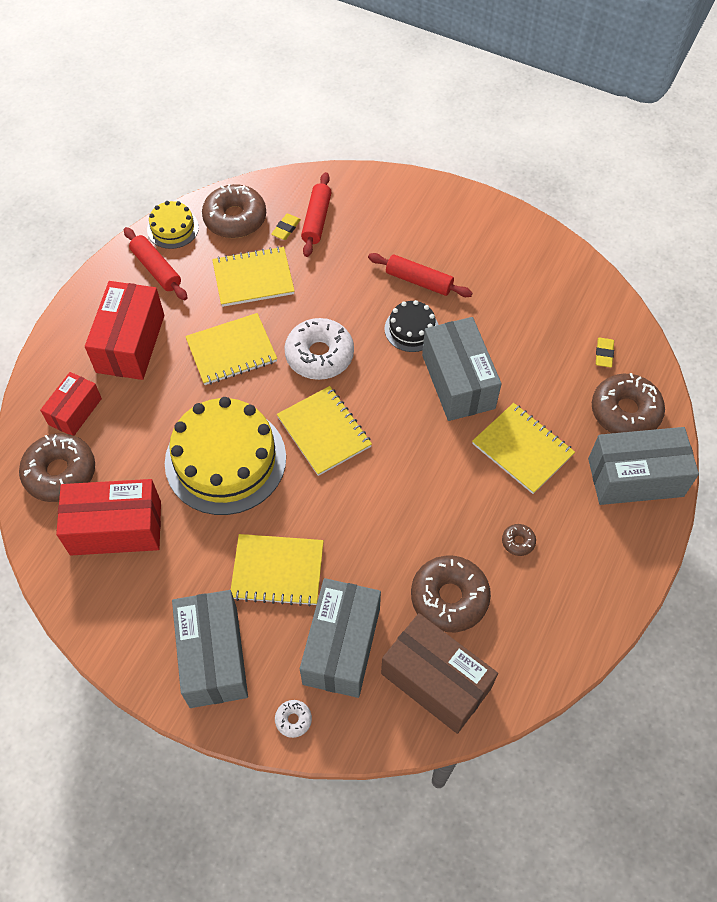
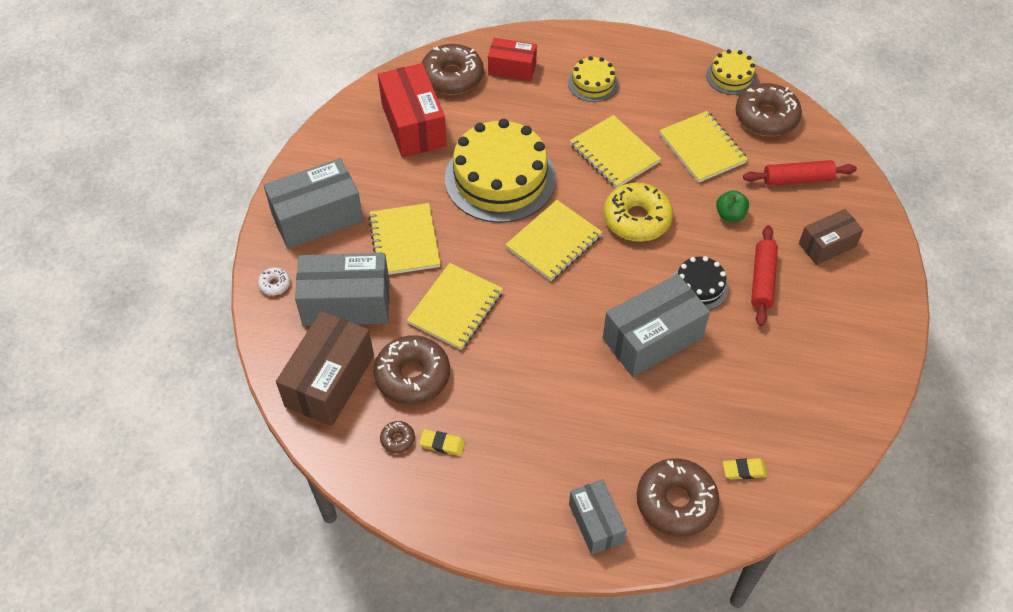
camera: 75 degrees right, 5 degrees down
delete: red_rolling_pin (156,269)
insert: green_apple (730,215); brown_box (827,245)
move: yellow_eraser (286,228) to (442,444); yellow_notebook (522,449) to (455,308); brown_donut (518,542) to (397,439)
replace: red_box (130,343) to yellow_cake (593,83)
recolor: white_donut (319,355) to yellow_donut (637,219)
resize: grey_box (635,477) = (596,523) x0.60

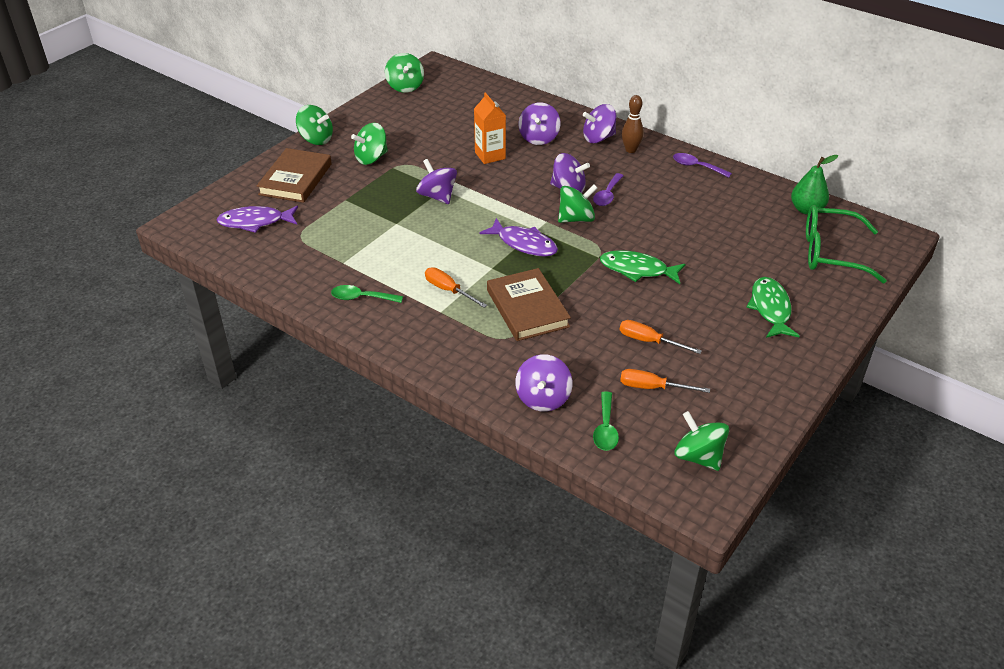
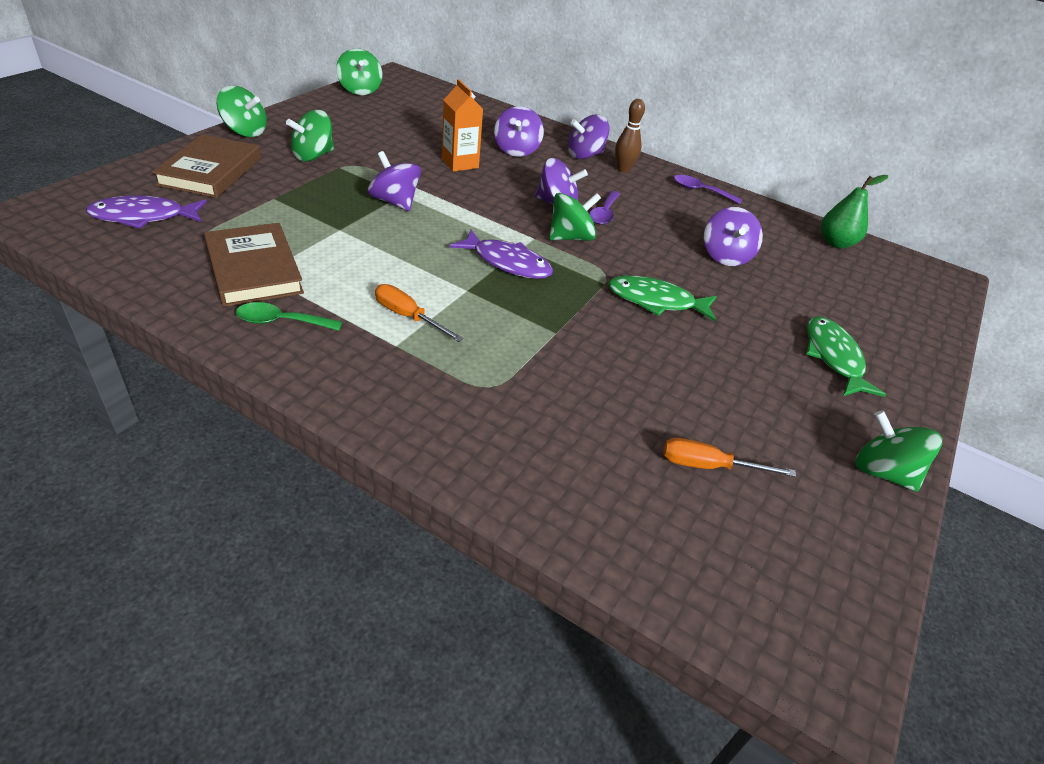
camera: 10 degrees left, 0 degrees up
delete: green_spoon (605,428); orange_screwdriver (649,341); green_glasses (831,253)
move: brown_book (527,308) to (254,269); purple_spinning_top (543,398) to (725,256); green_spinning_top (698,456) to (882,472)

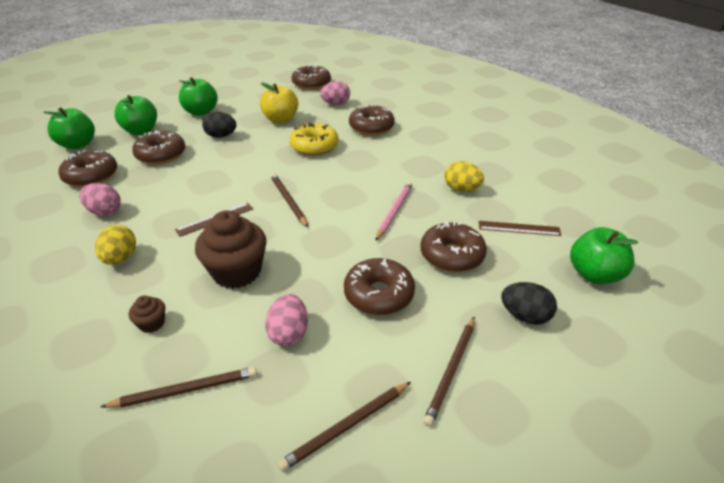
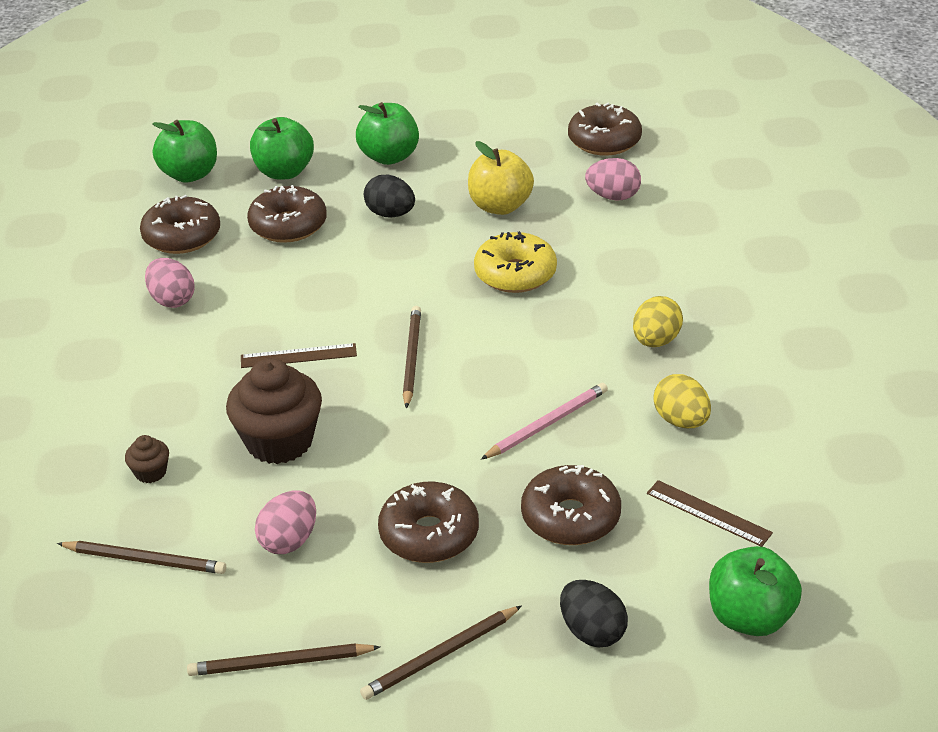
camera: 30 degrees right, 0 degrees up
delete: brown_donut (371,127)
move: yellow_egg (120,258) to (656,341)

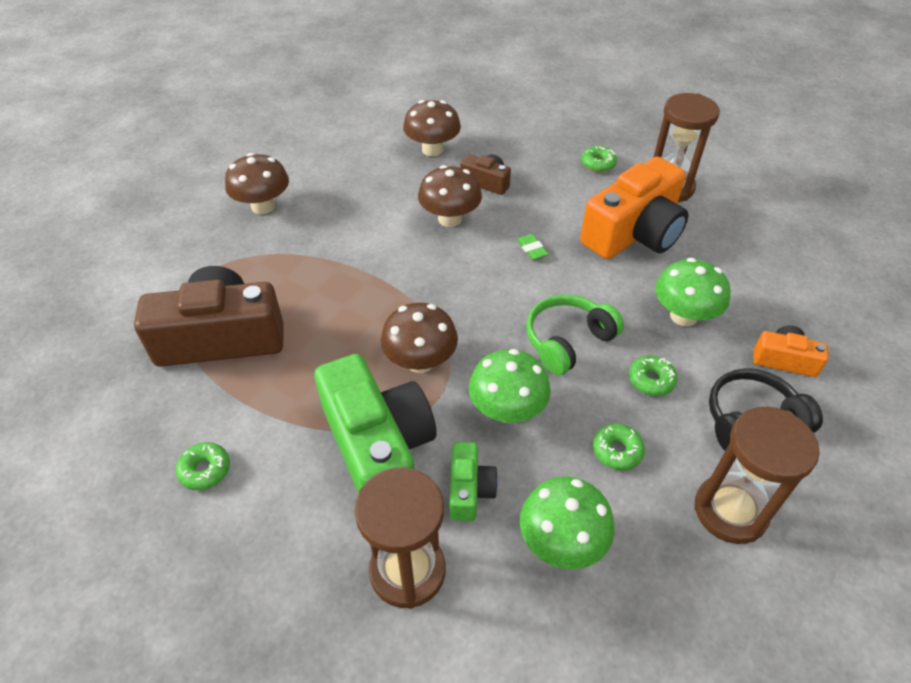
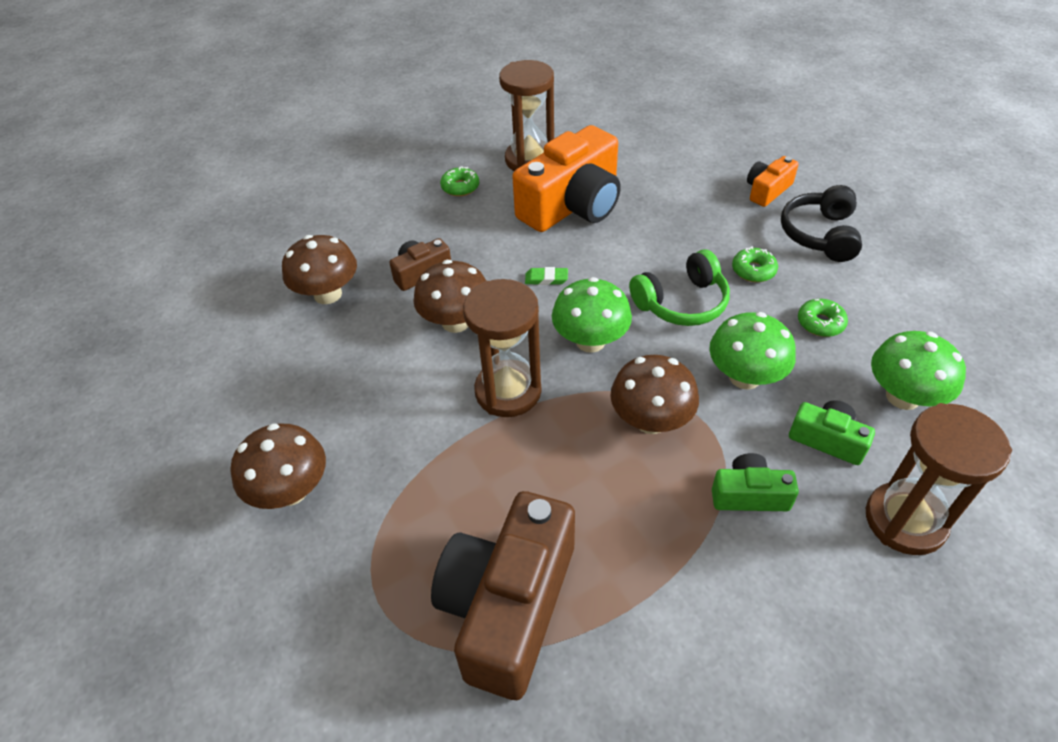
camera: 60 degrees left, 0 degrees up
delete: green_donut (205,470)
move: green_mushroom (683,316) to (590,341); brown_hourglass (730,511) to (508,391)
rotate: green_headphones (568,341) = (682,302) 105 degrees counterclockwise; orange_camera (634,233) = (573,205) 60 degrees clockwise
resize: green_camera (379,447) = (749,494) x0.48

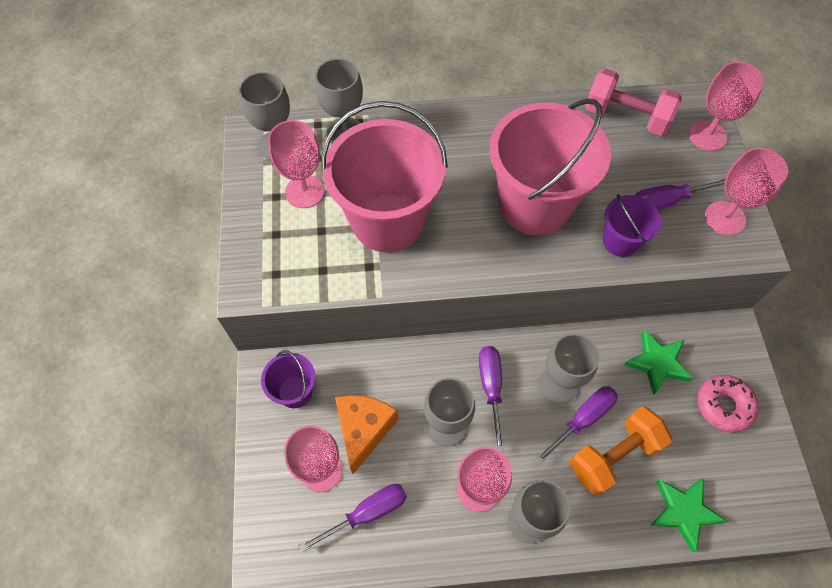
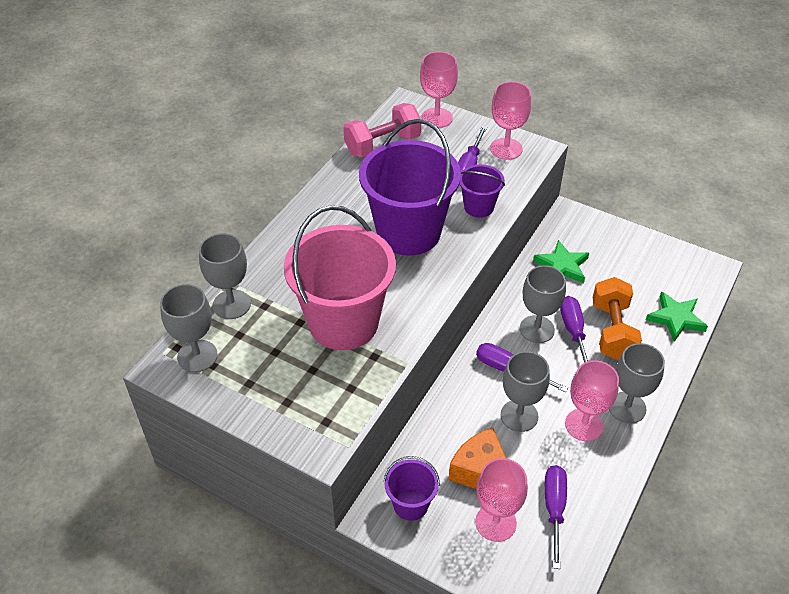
camera: 55 degrees left, 15 degrees down
delete: pink_goblet (304,191); pink_donut (723,406)
recolor: pink_bucket (534,204) to purple_bucket (408,232)

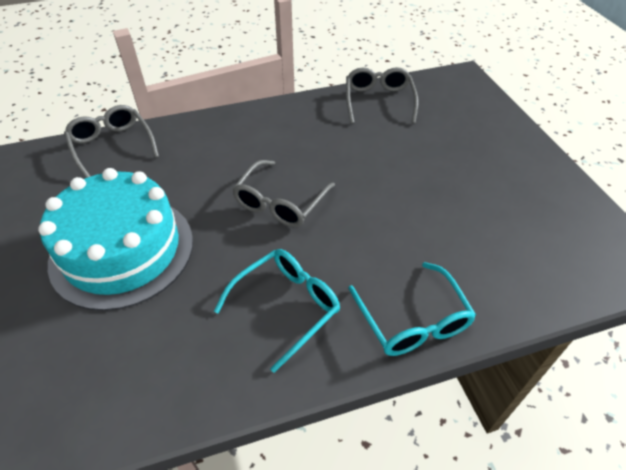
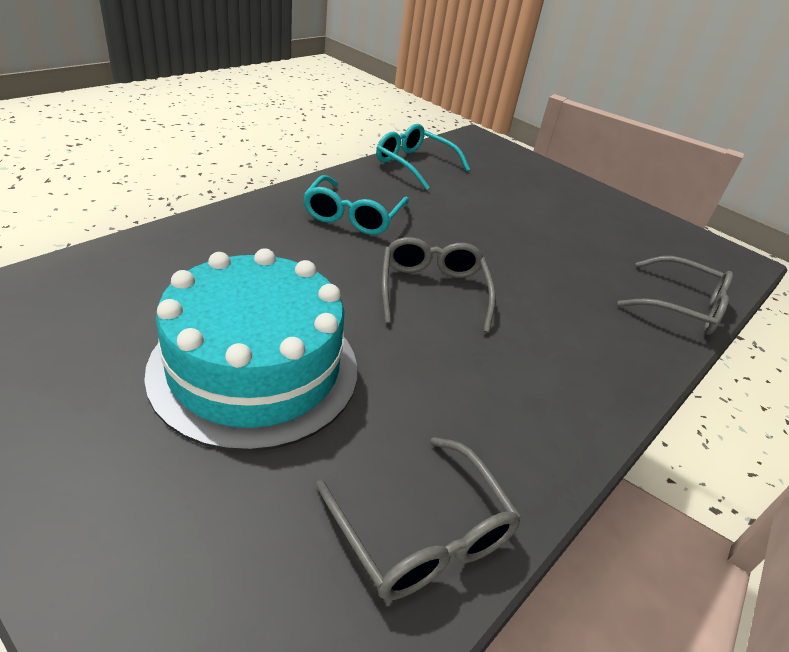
camera: 145 degrees right, 10 degrees down
move: turquoise_cake (122,250) to (255,368); turquoise_glasses (413,320) to (414,164)

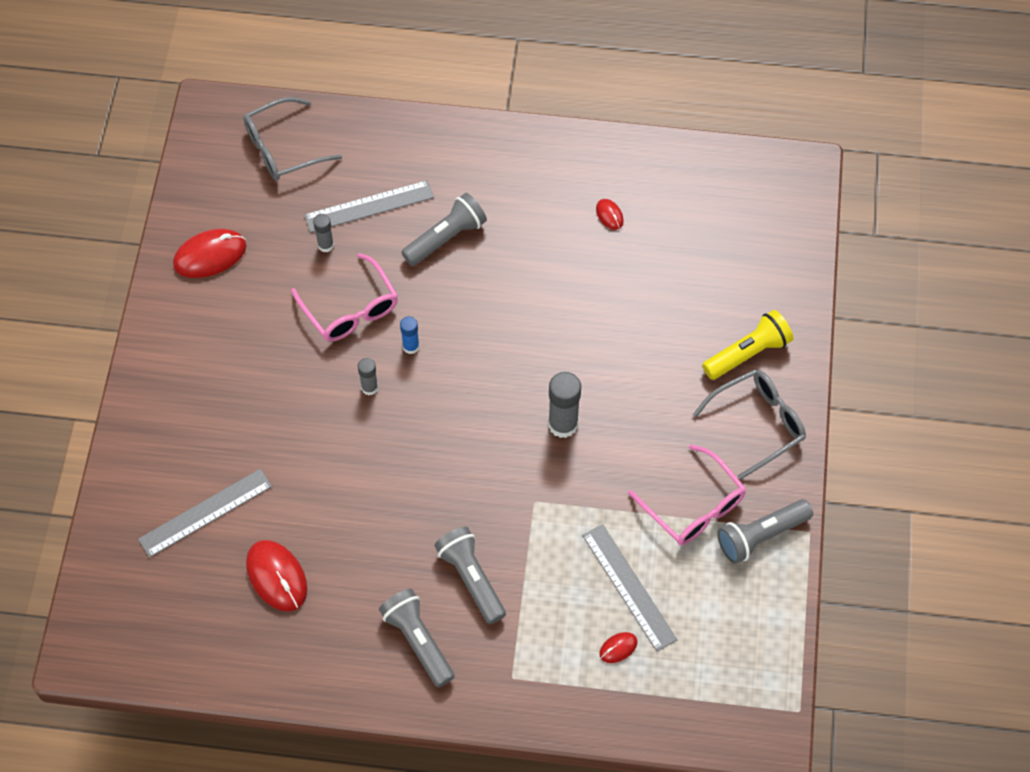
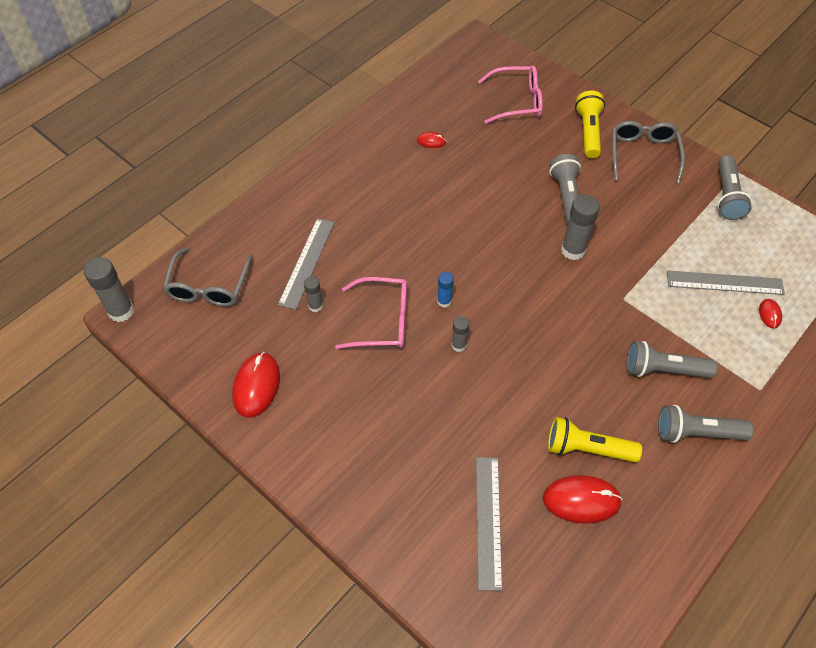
camera: 55 degrees left, 5 degrees down
insert: grey_glue_stick (121,311); yellow_flashlight (587,449)
move: grey_flashlight (446,237) to (566,197); pink_glasses (694,506) to (517,101)

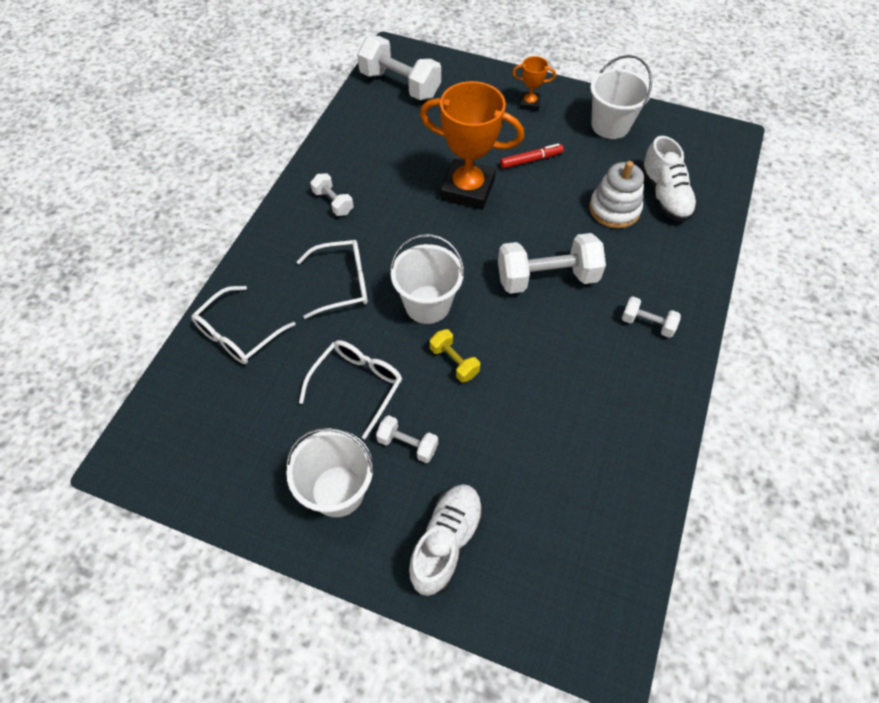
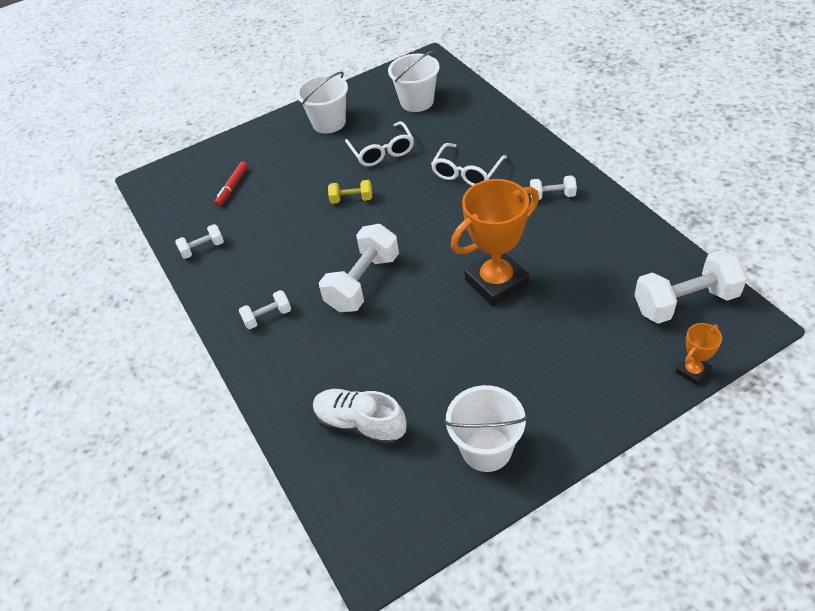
camera: 135 degrees right, 10 degrees down
delete: white_glasses (239,333); white_shoe (446,542); white_stacking_toy (614,209)
move: white_dumbbell (407,444) to (203,249); white_bucket (427,304) to (417,102); red_marker (530,160) to (233,187); orange_trophy (529,103) to (692,371)

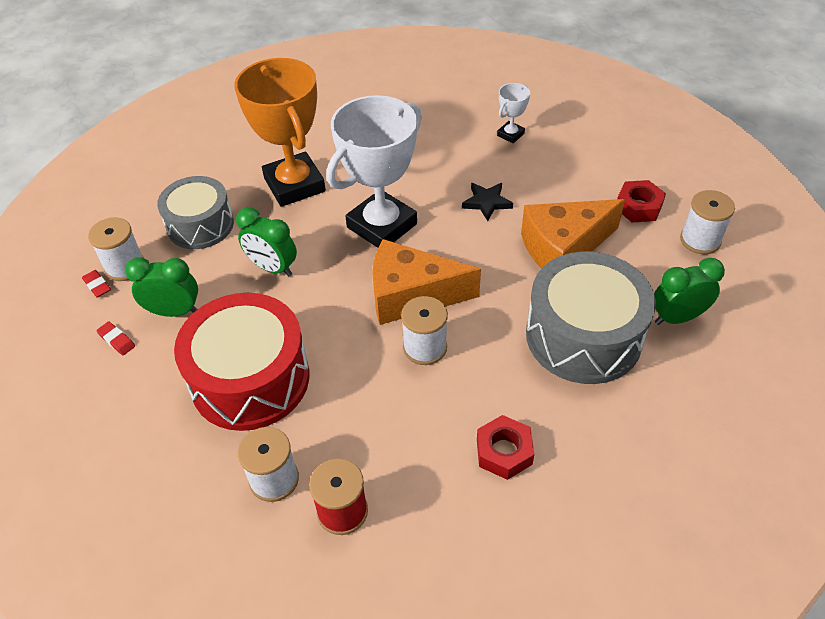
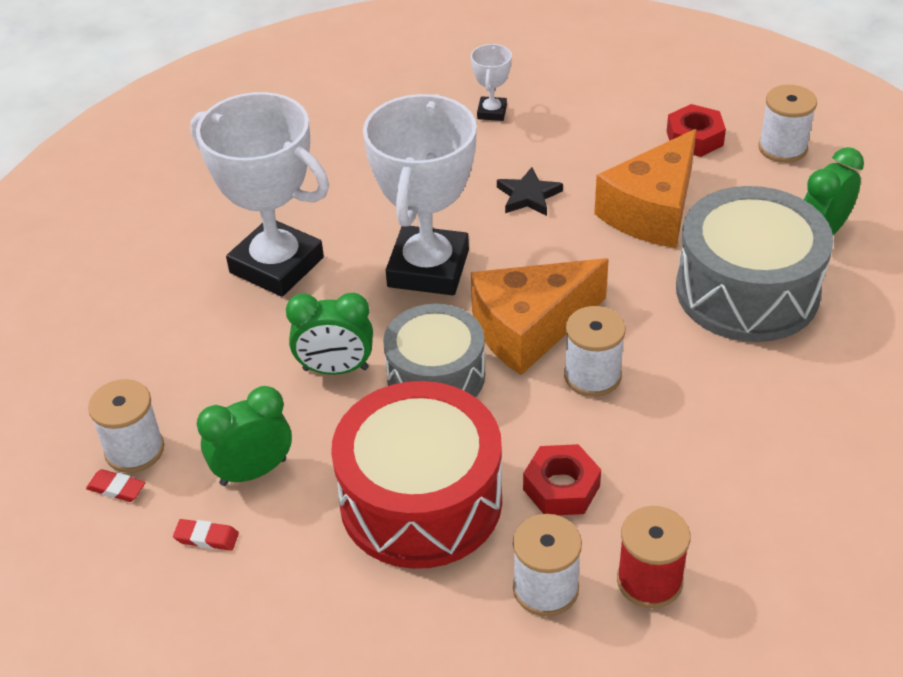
camera: 30 degrees left, 5 degrees down
move: grey_drum (200,225) to (436,376); red_nut (504,452) to (561,487)
recolor: orange_trophy (294,185) to white_trophy (276,265)

